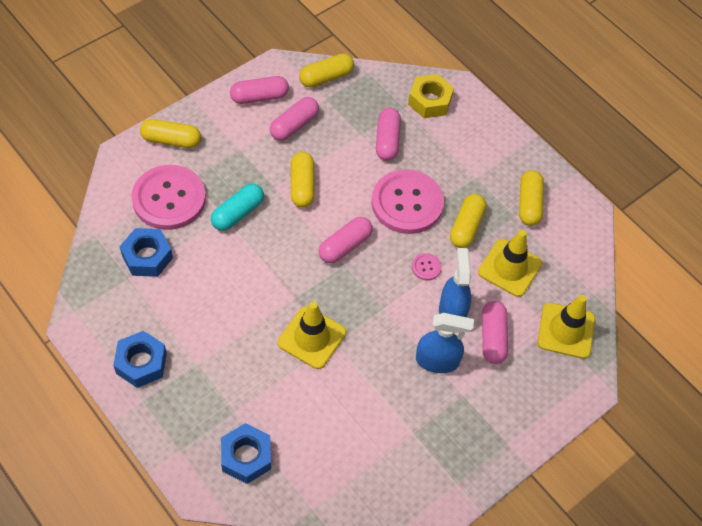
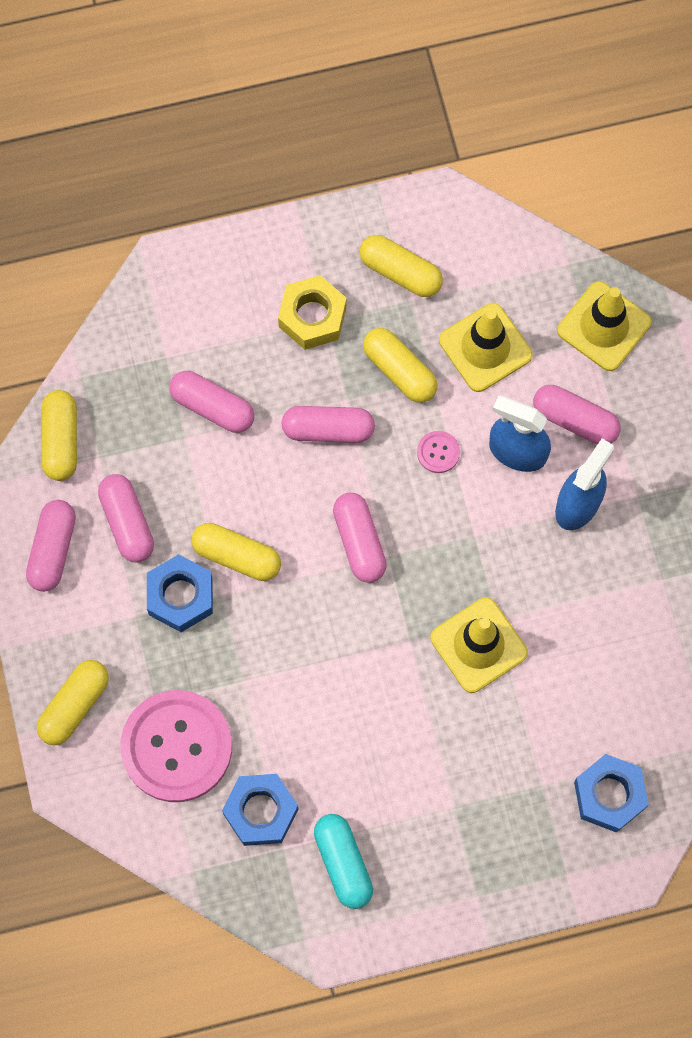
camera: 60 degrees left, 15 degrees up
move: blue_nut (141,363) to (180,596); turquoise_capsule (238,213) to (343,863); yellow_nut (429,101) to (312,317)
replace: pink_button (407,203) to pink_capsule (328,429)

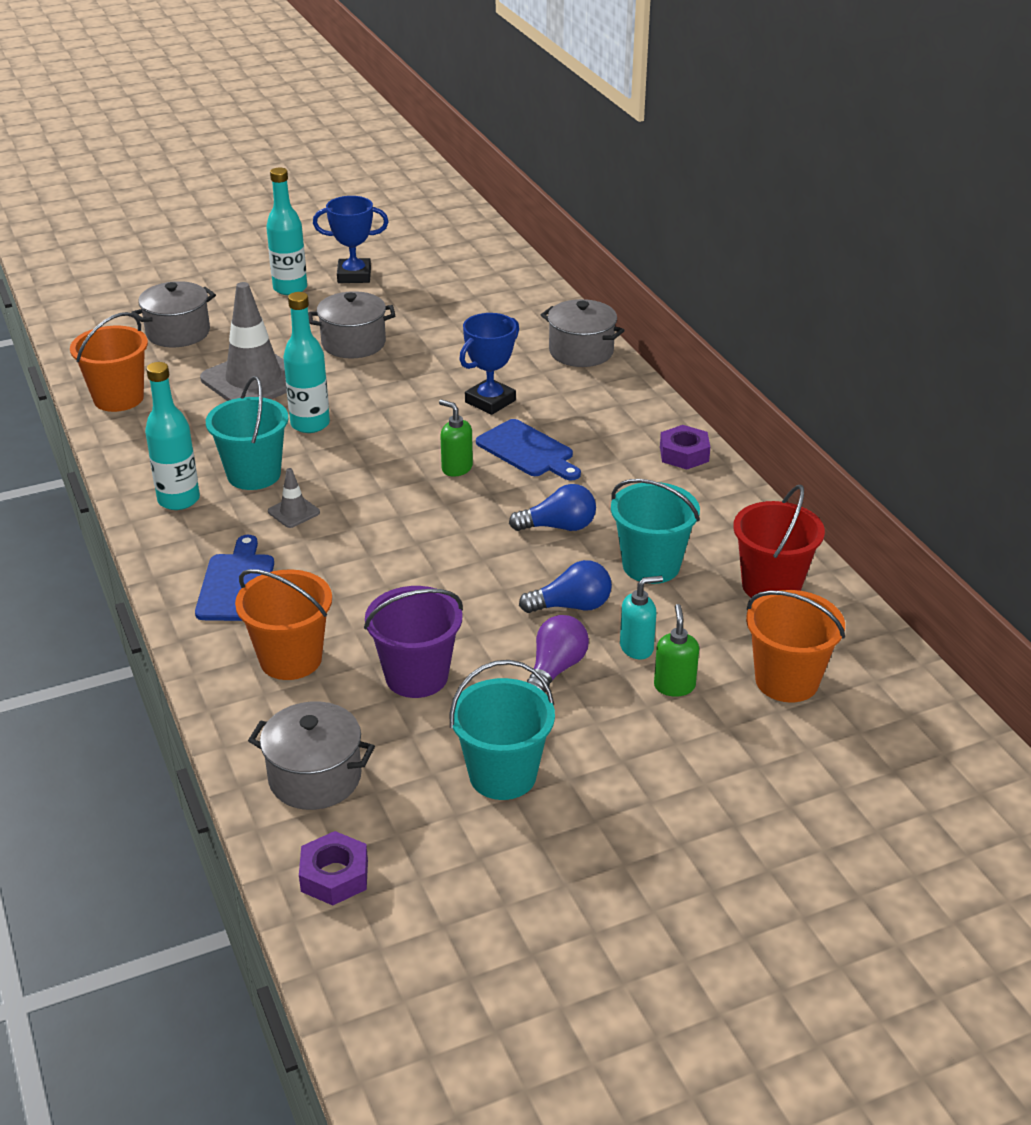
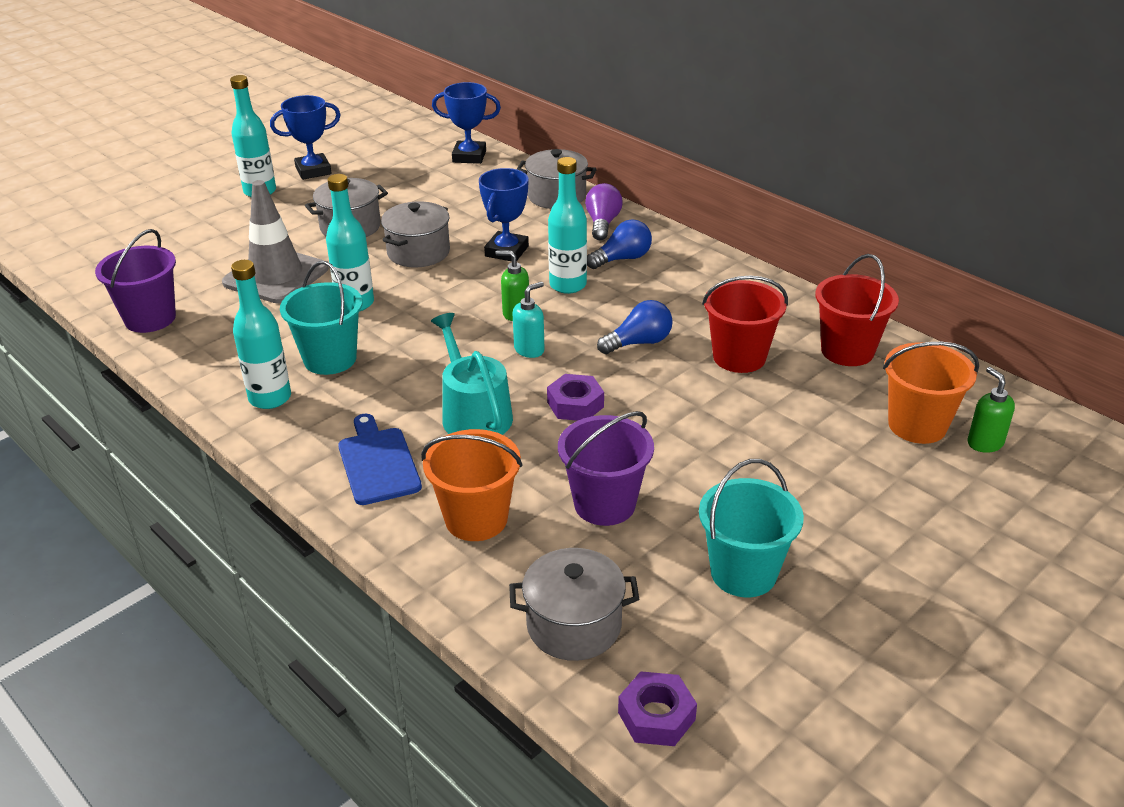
camera: 20 degrees left, 0 degrees up
delete: grey_traffic_cone (293,512)
insert: turquoise_watering_can (473,413); blue_trophy (469,156)
move: grey_pot (178,333) to (418,252); blue_light_bulb (572,606) to (622,259); purple_light_bulb (555,669) to (602,223); turquoise_soap_dispenser (637,647) to (529,349); green_soap_dispenser (674,686) to (984,443); purple_nut (684,454) to (575,404)
replace: blue_cutting_board (528,451) to turquoise_bottle (568,285)
recolor: orange_bucket (118,398) to purple_bucket (150,318); turquoise_bucket (651,565) to red_bucket (739,357)

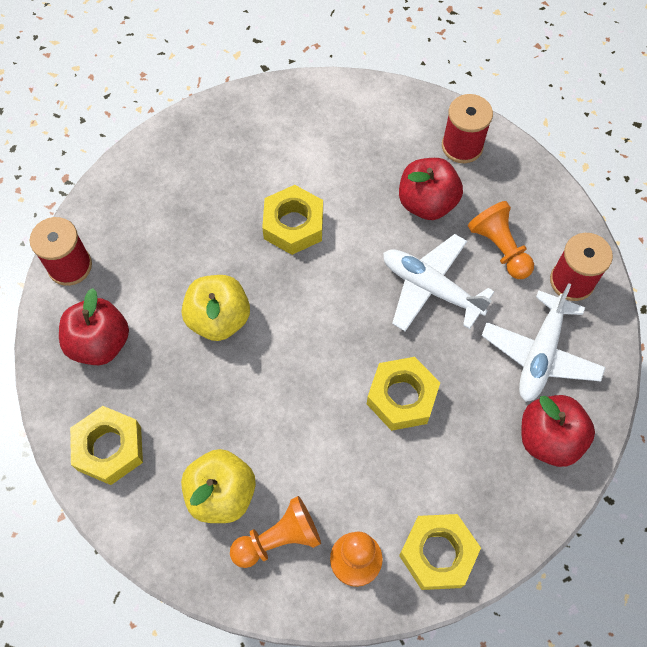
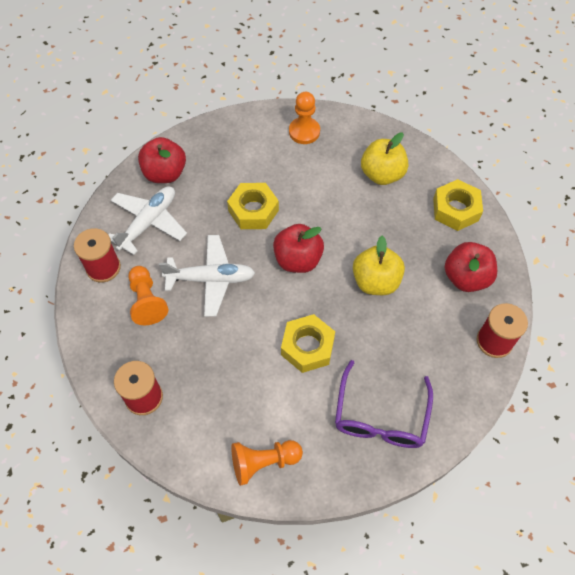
camera: 170 degrees left, 5 degrees down
delete: yellow_nut (438,554)
insert: purple_glasses (380,416)
move: orange_pawn (278,539) to (263,462); red_apple (427,203) to (298,260)
rotate: white_plane (431,288) = (210,279) 45 degrees counterclockwise

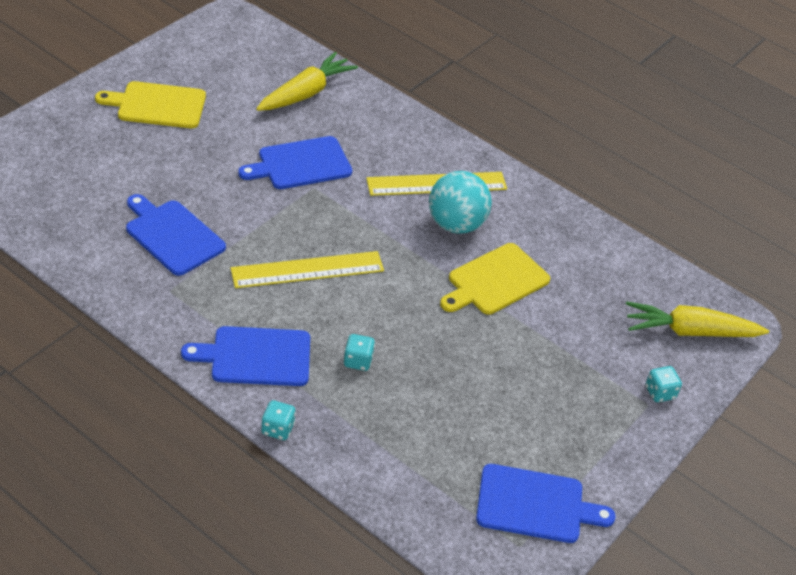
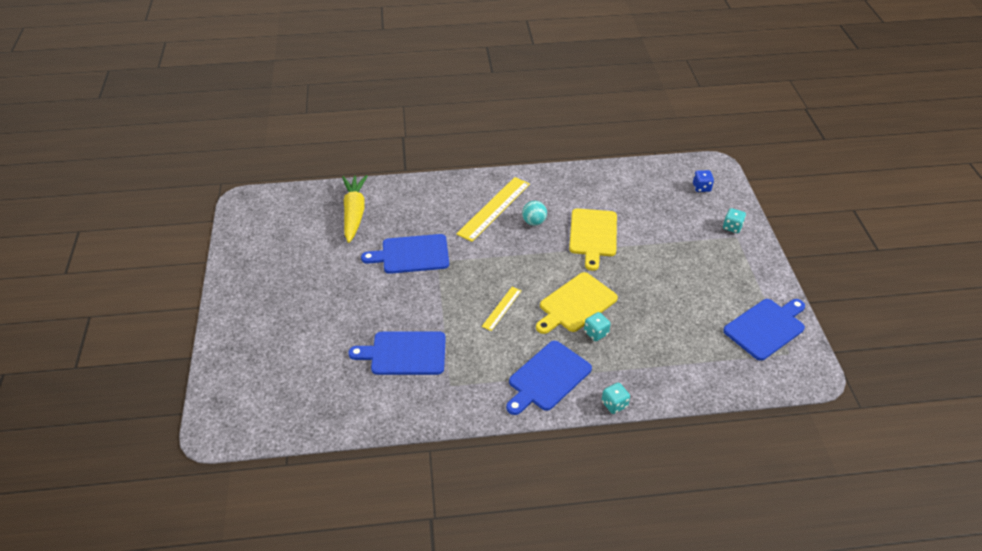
camera: 40 degrees left, 0 degrees up
move: yellow_cutting_board (157,105) to (576,304)
replace: yellow_carrot (690,331) to blue_dice (701,187)
rotate: blue_cutting_board (301,164) = (411,254) 60 degrees clockwise
resize: yellow_ruler (307,269) = (501,308) x0.53; turquoise_ball (456,224) = (534,222) x0.55

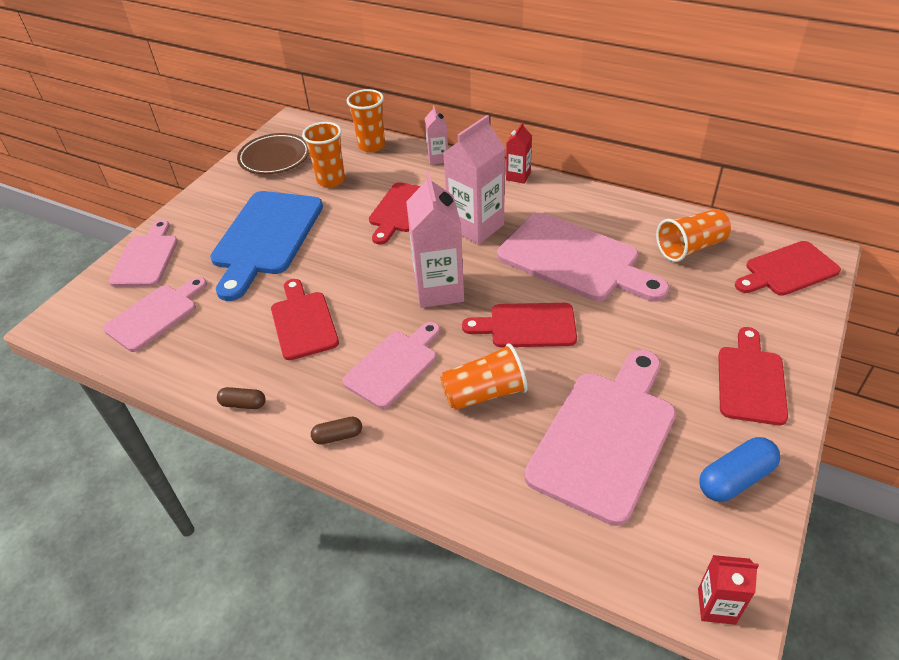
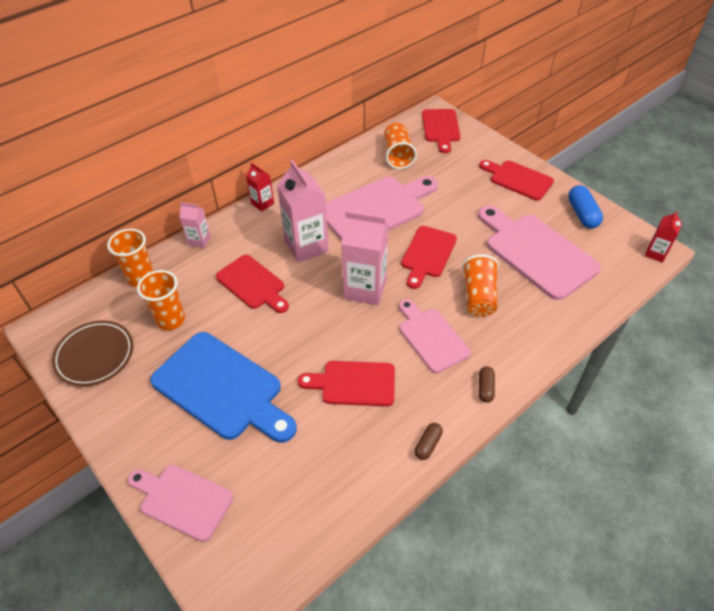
camera: 70 degrees left, 5 degrees up
delete: pink_cutting_board (155,315)

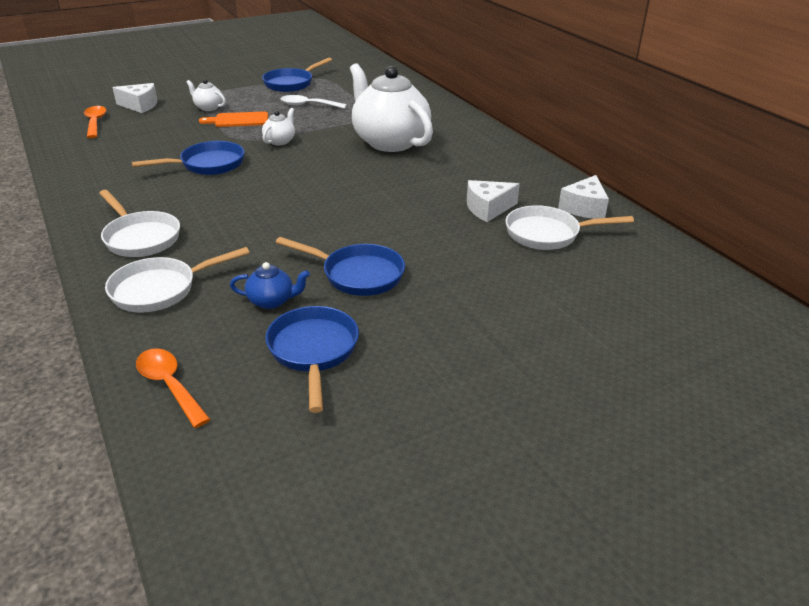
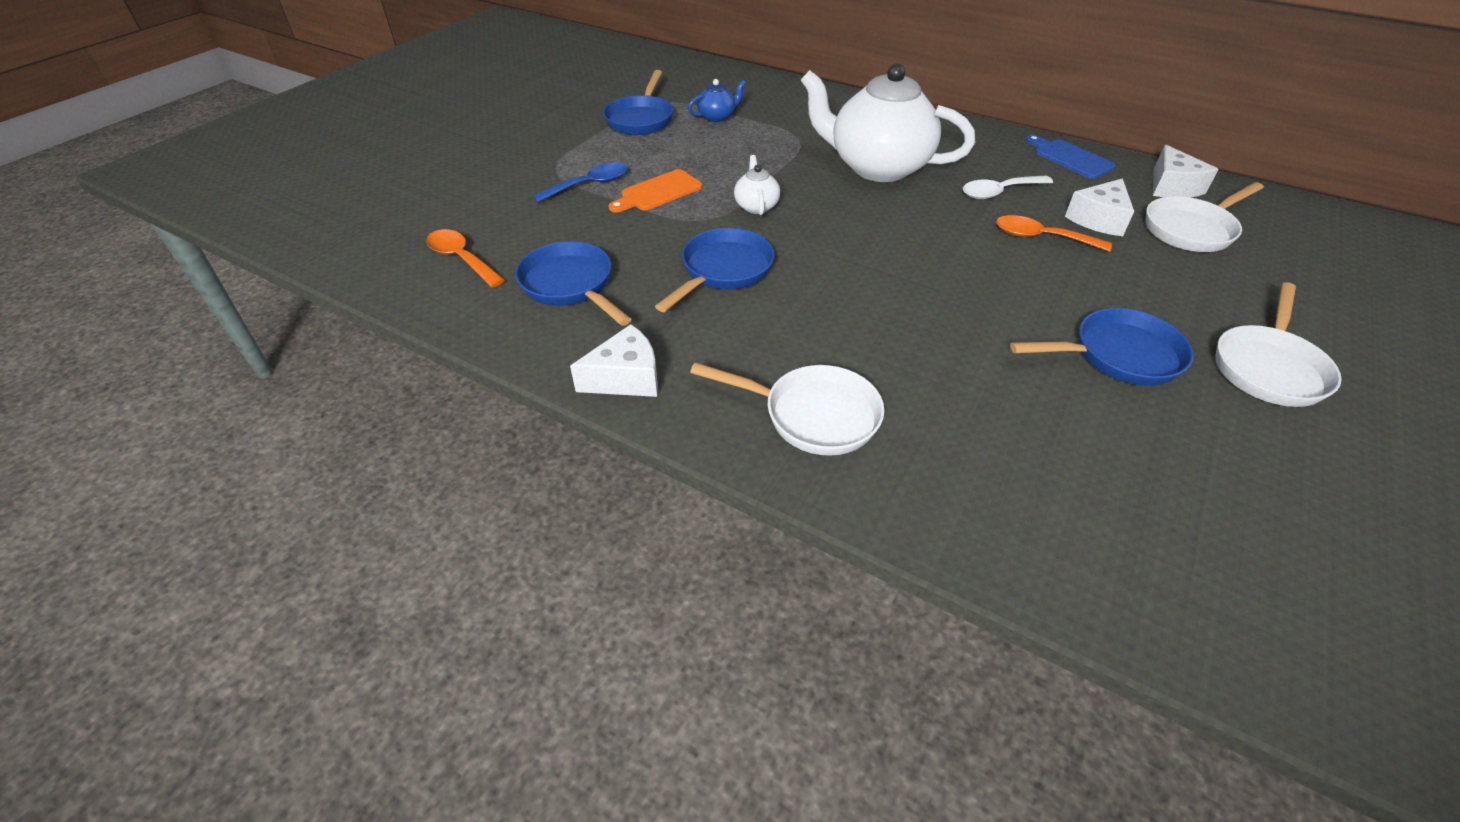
camera: 30 degrees left, 10 degrees up
insert: blue_cutting_board (1070,158)
move: white_pan (160,289) to (1268,368); white_cheese (140,105) to (626,378); orange_spoon (170,385) to (1041,238); blue_teapot (272,301) to (717,117); blue_pan (313,351) to (570,286); white_spoon (308,105) to (999,192)
replace: white_teapot (208,107) to blue_spoon (589,185)

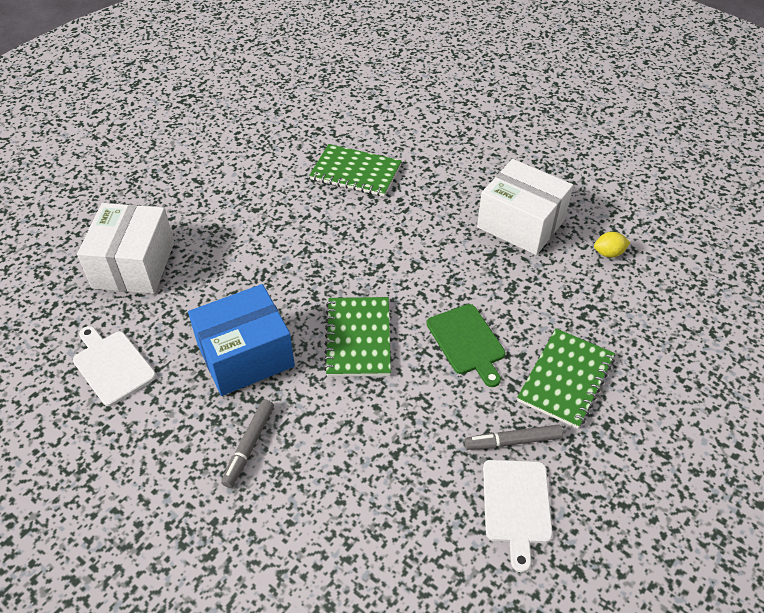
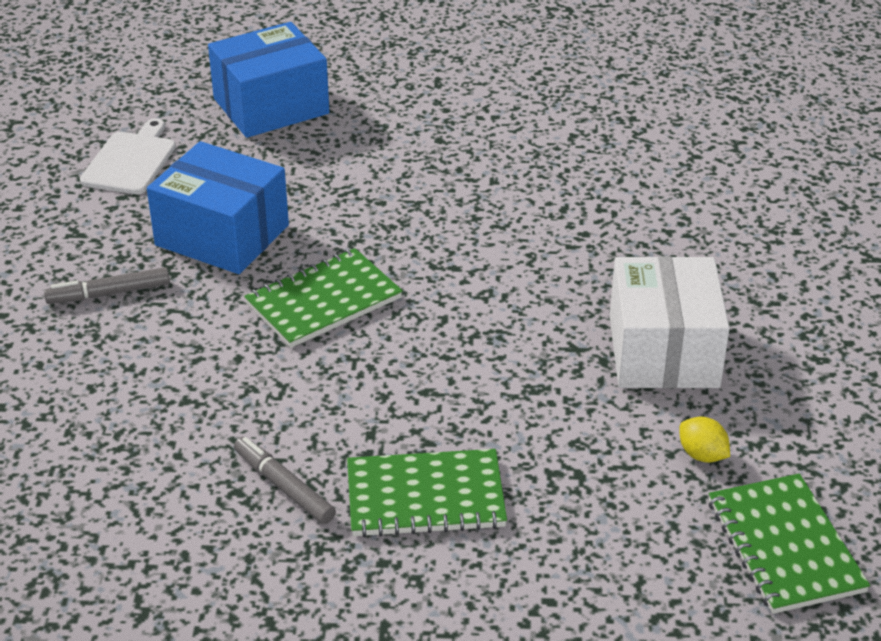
camera: 55 degrees right, 10 degrees down
delete: green_cutting_board (467,342); white_cutting_board (516,505)
move: green_notebook (356,172) to (785,546)
recolor: white_box (134,265) to blue_box (271,106)

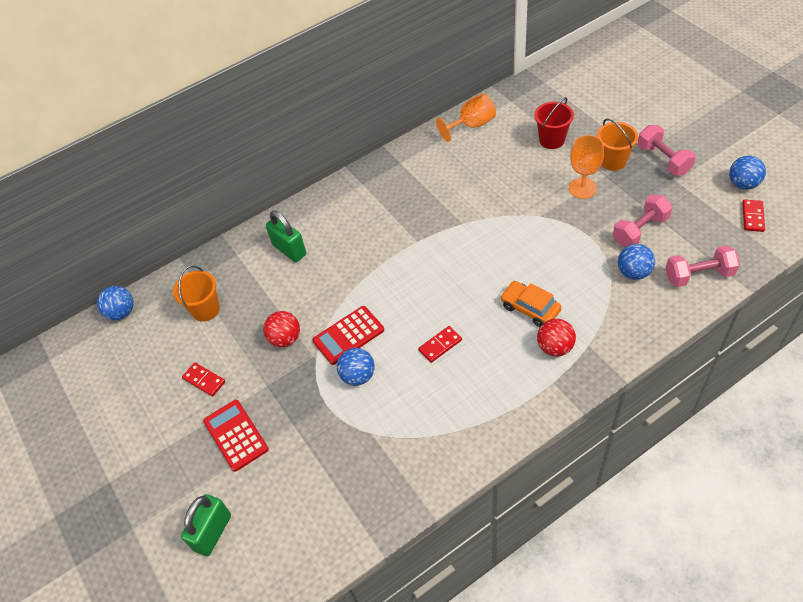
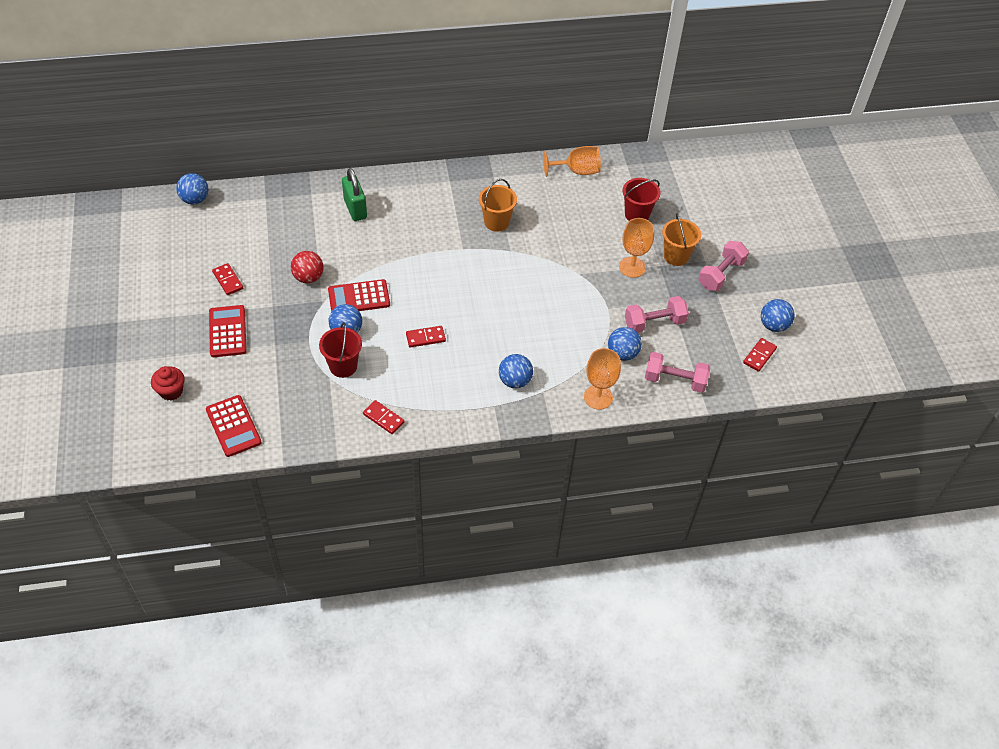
camera: 15 degrees right, 0 degrees up
delete: orange_car (530,308)
insert: red_calculator (233,426); red_bucket (343,366); red_domino (383,418); orange_goblet (598,397)
move: orange_bucket (205,310) to (496,222)
replace: green_padlock (213,532) to red_cupcake (171,391)
recolor: red_ball (555,347) to blue_ball (515,381)
rotate: pink_dumbbell (663,159) = (721,274) 45 degrees clockwise

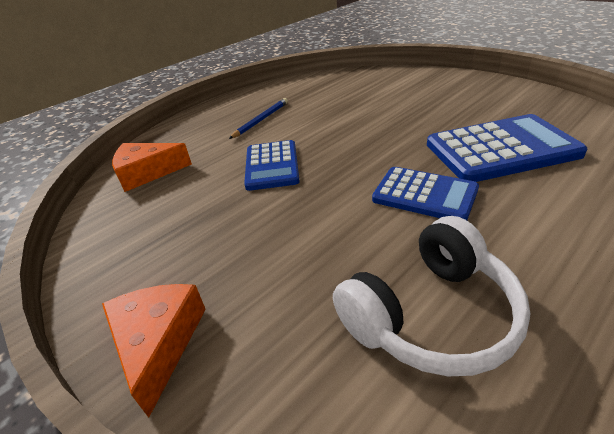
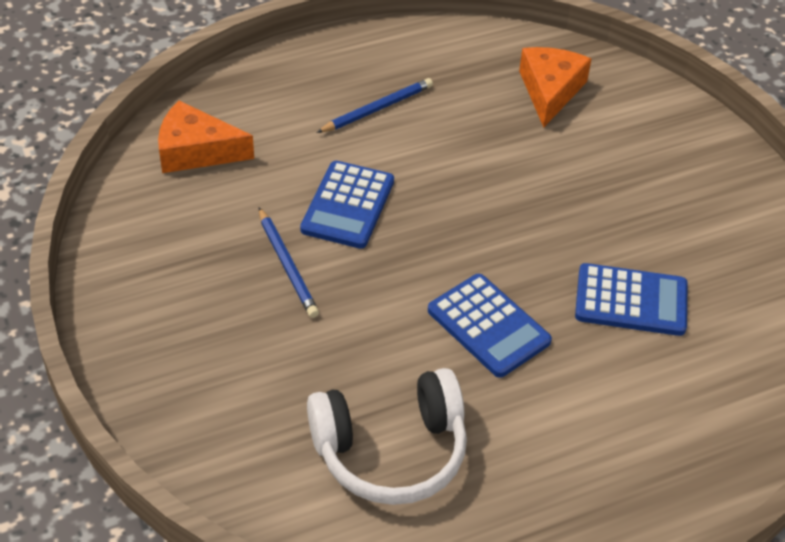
camera: 15 degrees right, 10 degrees up
insert: blue_pencil (287,265)
move: orange_cheese (158,343) to (550,91)
resize: blue_calculator (501,149) = (631,301) x0.65

